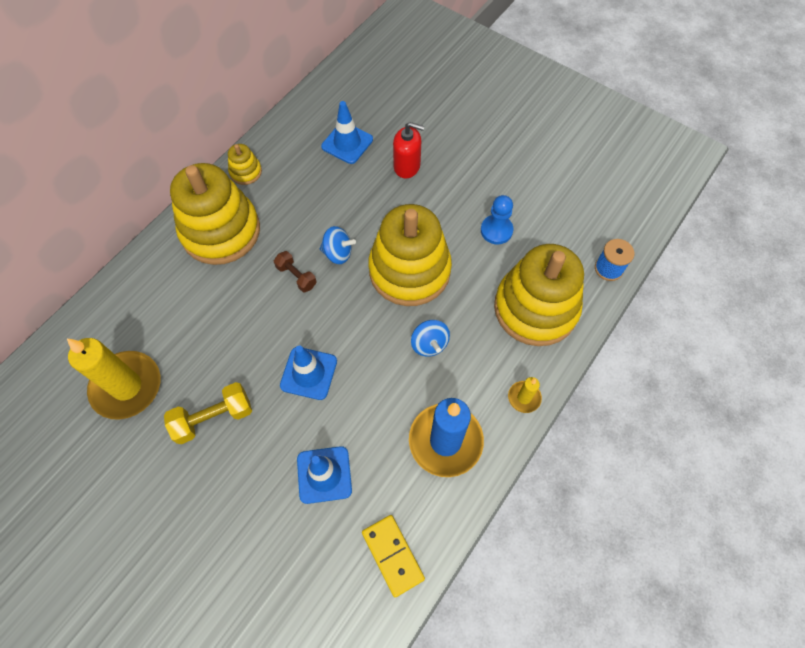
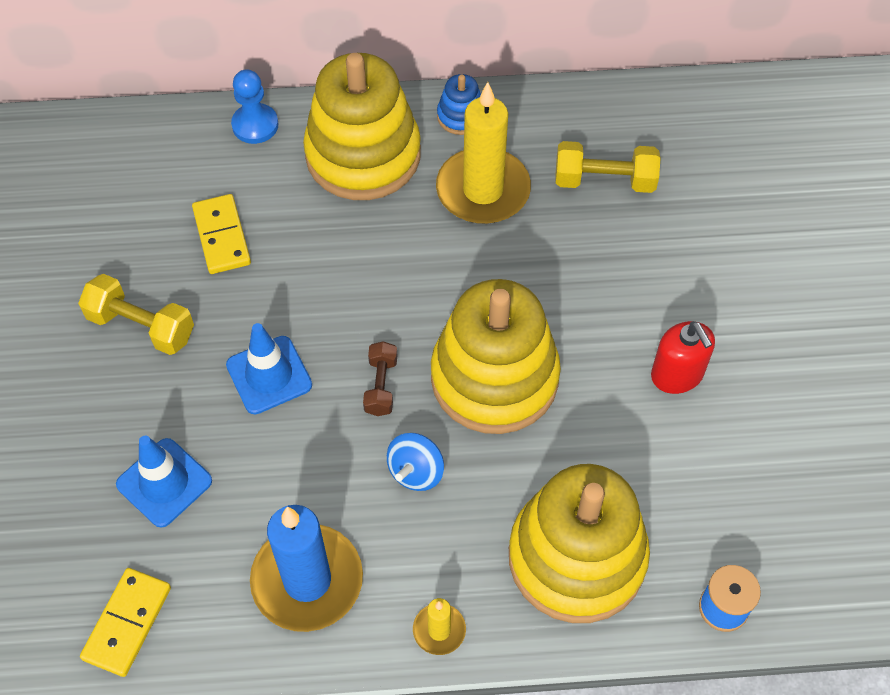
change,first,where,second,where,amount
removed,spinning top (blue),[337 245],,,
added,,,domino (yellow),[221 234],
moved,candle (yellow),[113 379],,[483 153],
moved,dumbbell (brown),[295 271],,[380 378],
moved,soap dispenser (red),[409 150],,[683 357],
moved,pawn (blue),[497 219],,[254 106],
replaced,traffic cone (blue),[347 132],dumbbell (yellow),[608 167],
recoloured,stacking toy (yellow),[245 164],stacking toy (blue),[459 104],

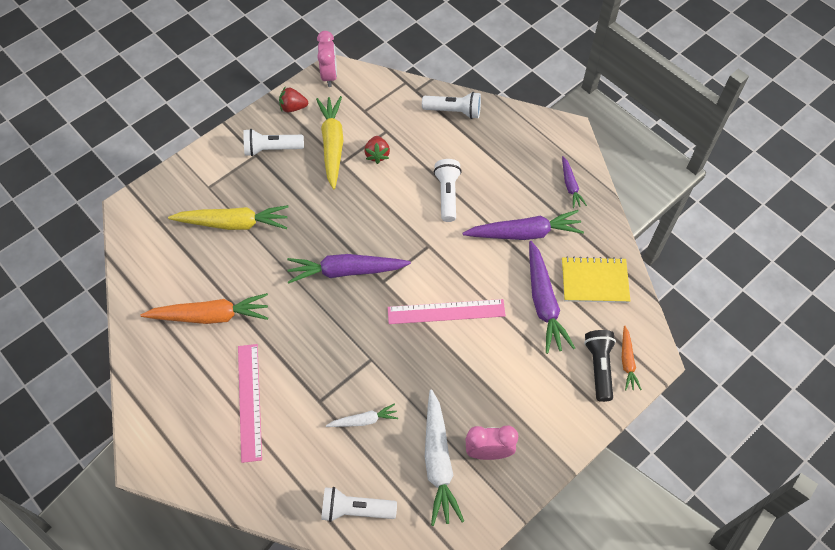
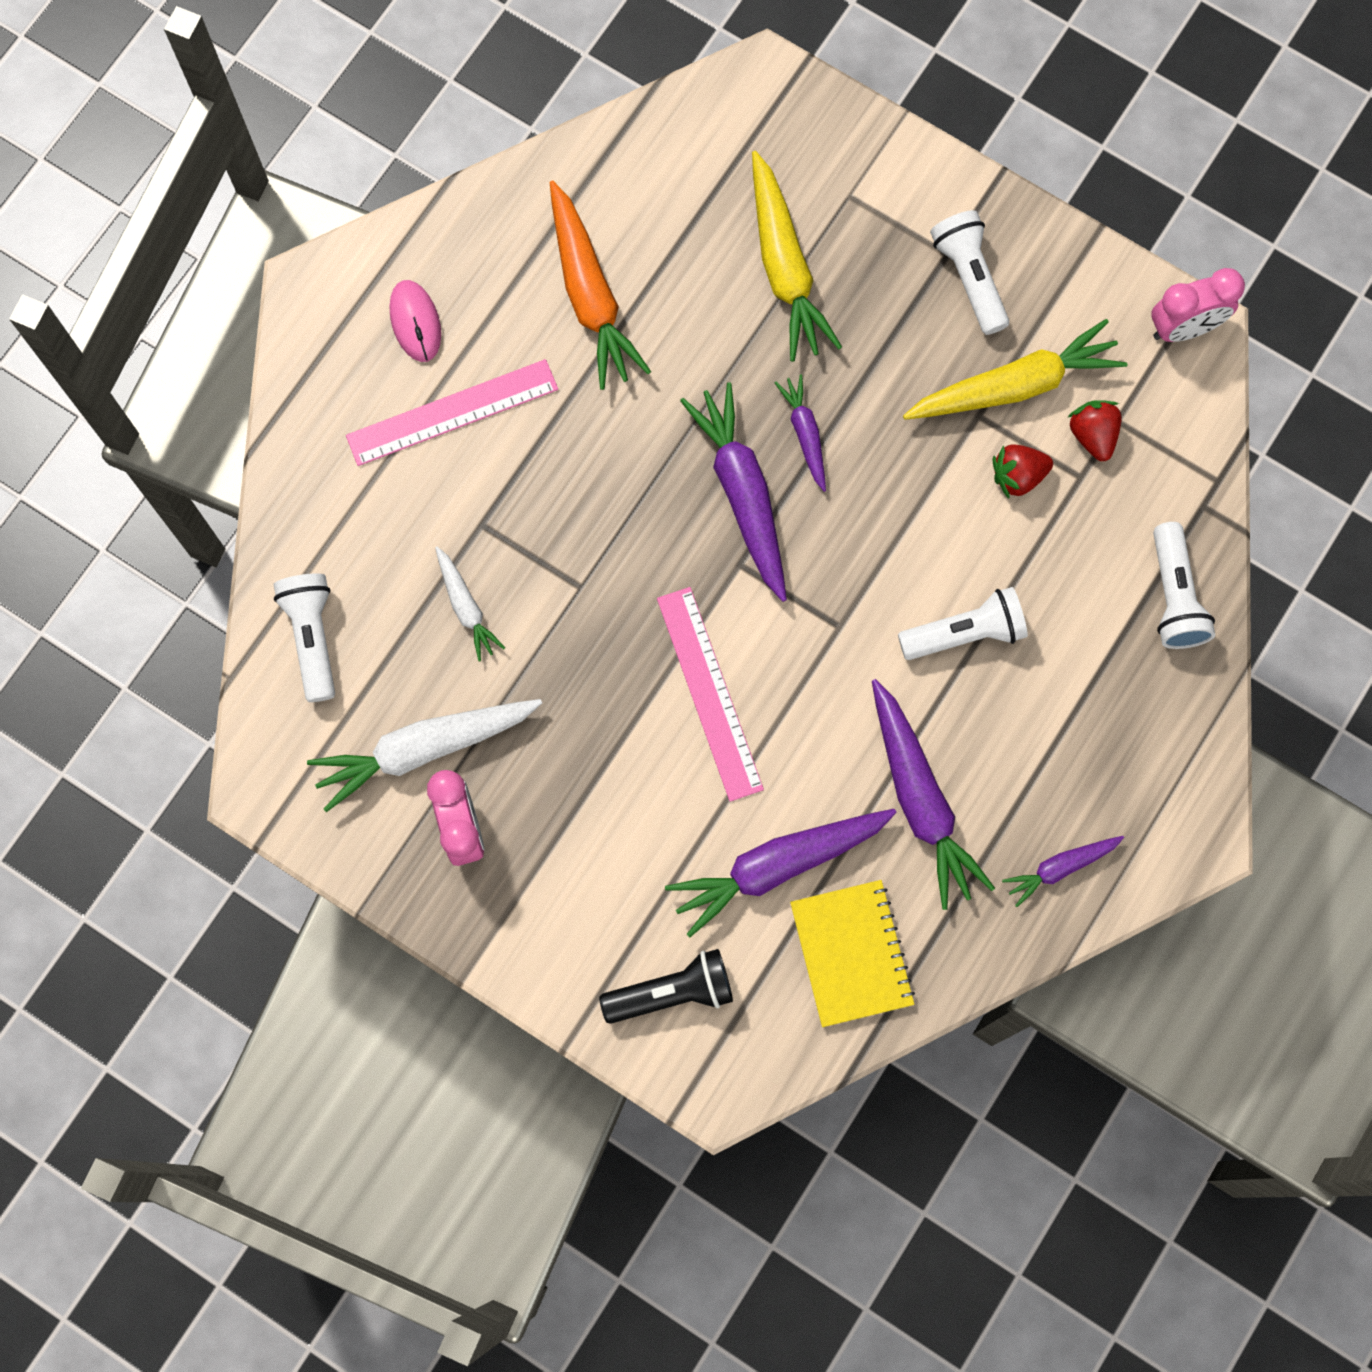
change,first,where,second,where,amount
removed,carrot (orange),[632 358],,,
added,,,mouse (pink),[415 321],
added,,,carrot (purple),[800 433],
moved,strawberry (red),[293 99],,[1094 431],

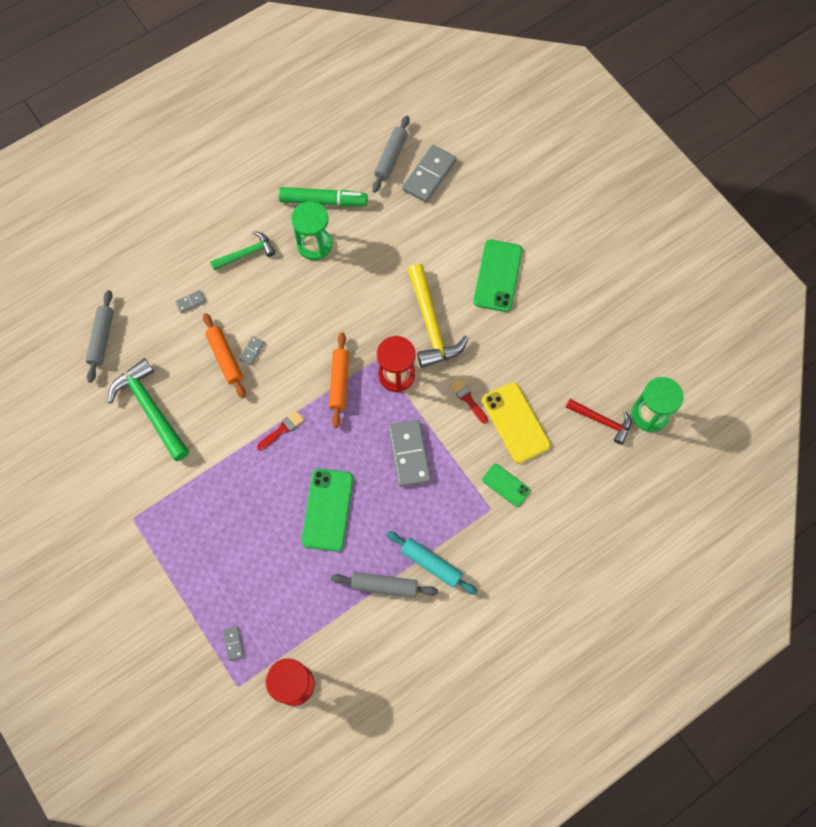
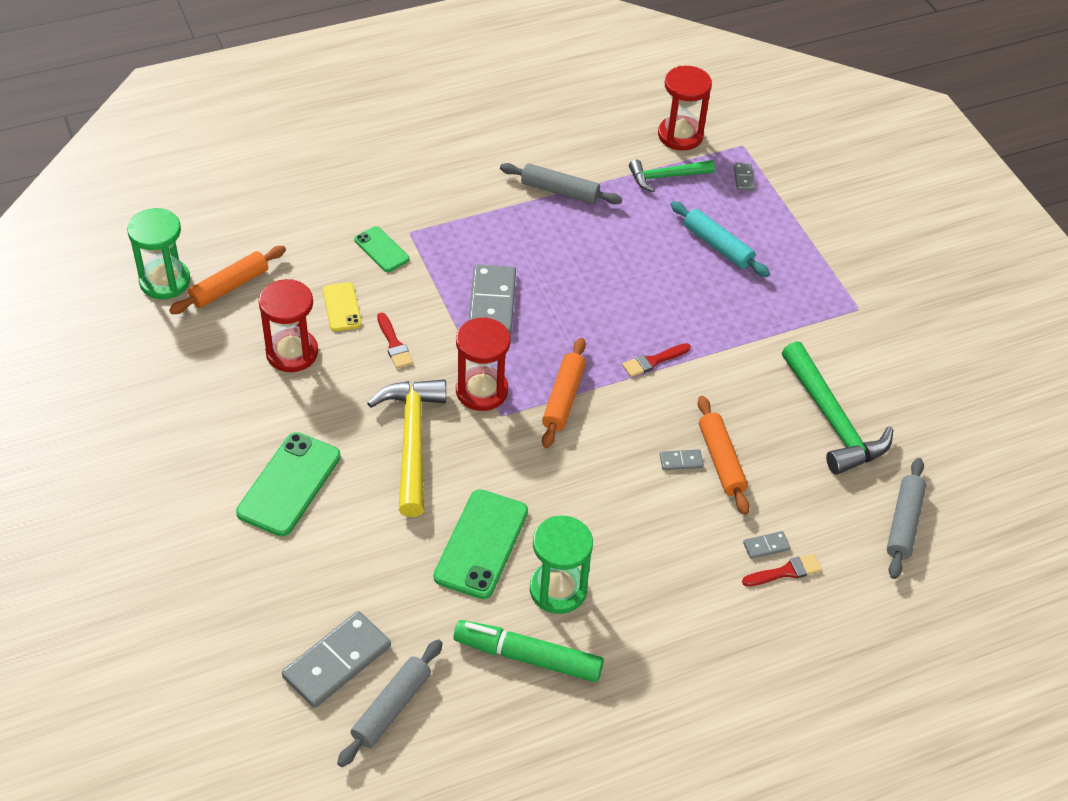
change,first,where,second,where,amount
added,,,hourglass (red),[288 325],
added,,,brush (red),[782 570],
moved,hammer (green),[242 250],,[672 176],
moved,phone (green),[327 509],,[480 544],
moved,rolling pin (turquoise),[432 563],,[720 239],
replaced,hammer (red),[598 422],rolling pin (orange),[227 280],
turned,domino (grey),[252 350],,[682 459],45 degrees clockwise
resized,phone (yellow),[516 423],,[342 306],x0.57

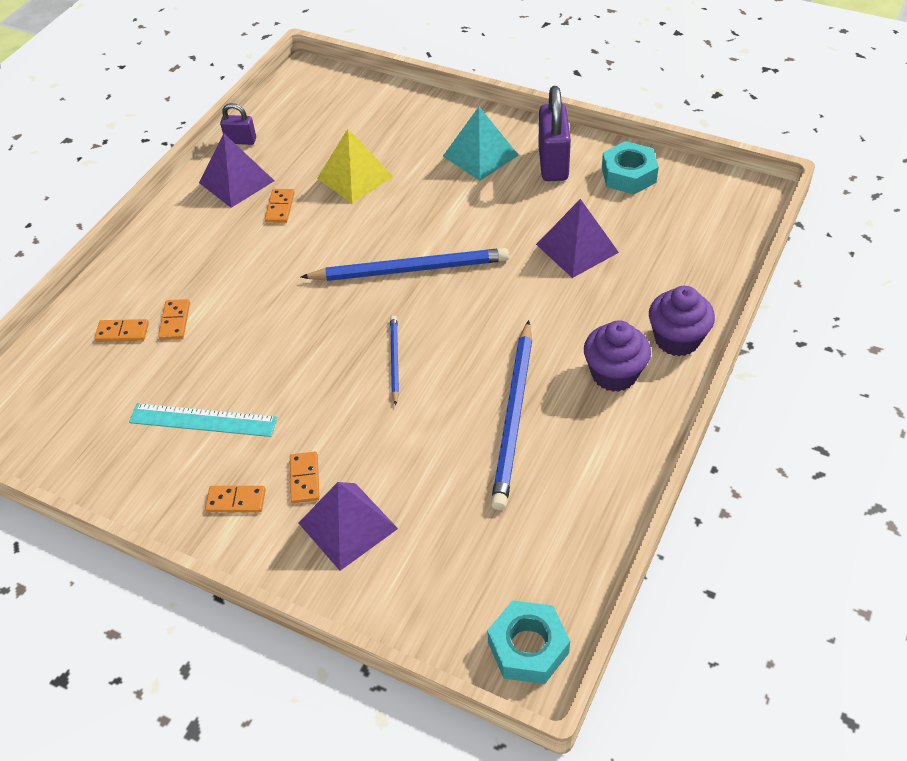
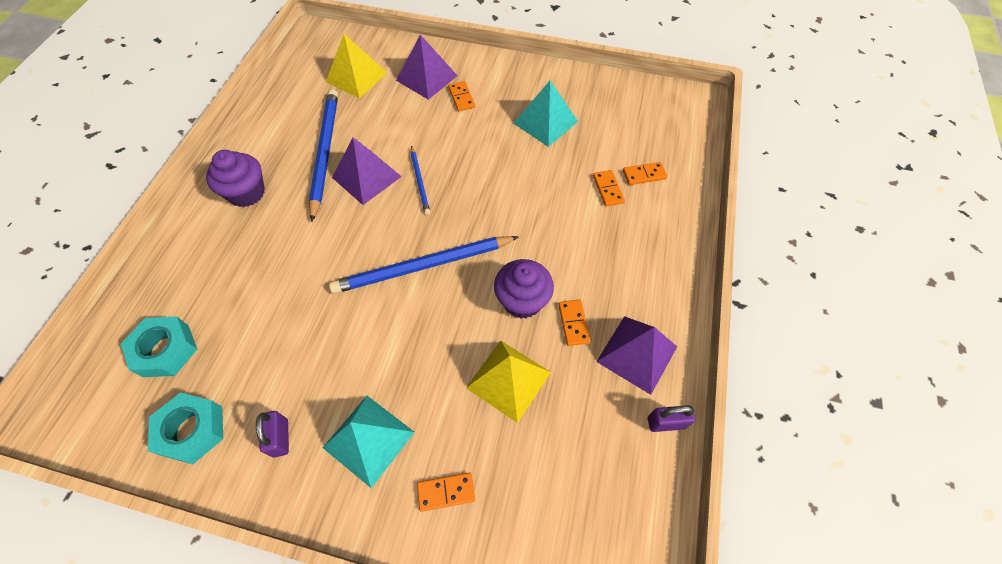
change,first,where,second,where,amount
added,,,pyramid (yellow),[356 66],
moved,domino (orange),[235 499],,[446 492],
moved,nut (turquoise),[528 642],,[159 347],
moved,pyramid (purple),[577 238],,[367 171],
moved,cupcake (purple),[682 321],,[524 289],
replaced,ruler (turquoise),[203 420],pyramid (turquoise),[545 114],
resized,padlock (purple),[554 133],,[272 434],x0.54

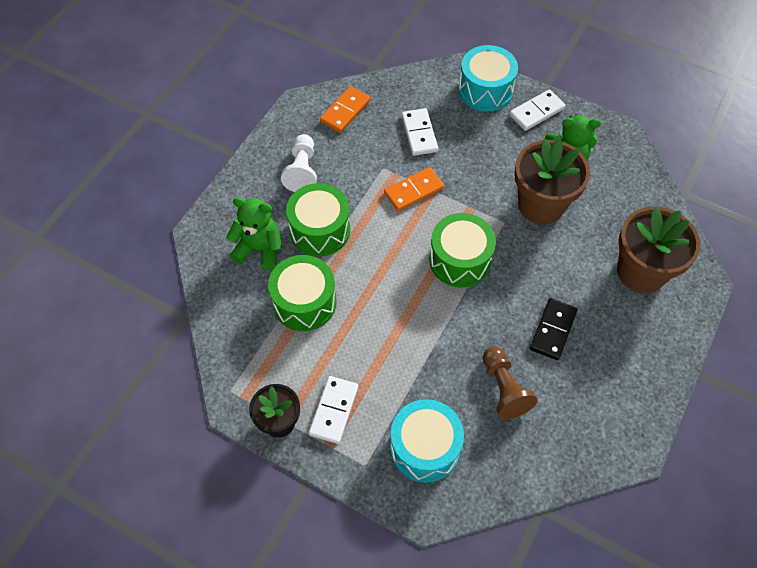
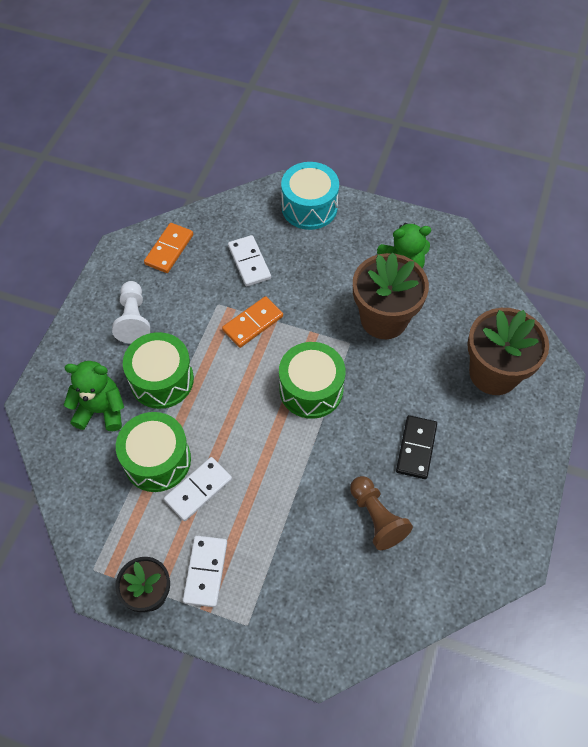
change,first,where,second,where,amount
removed,drum (turquoise),[427 441],,,
moved,domino (white),[537 110],,[198 489],

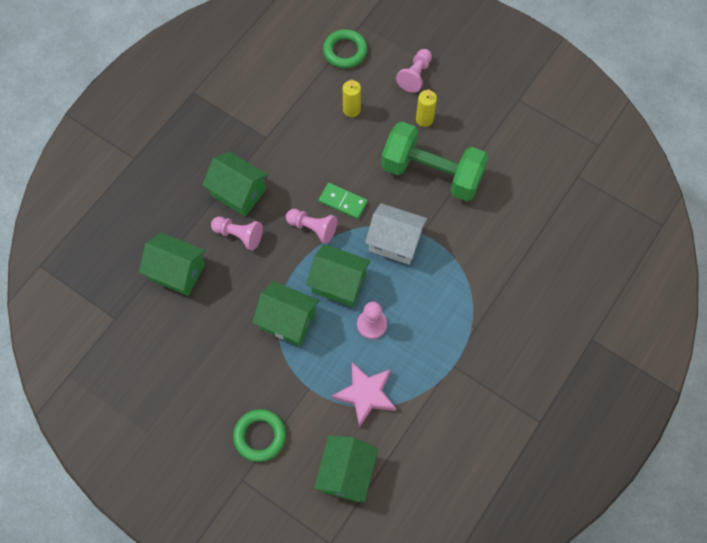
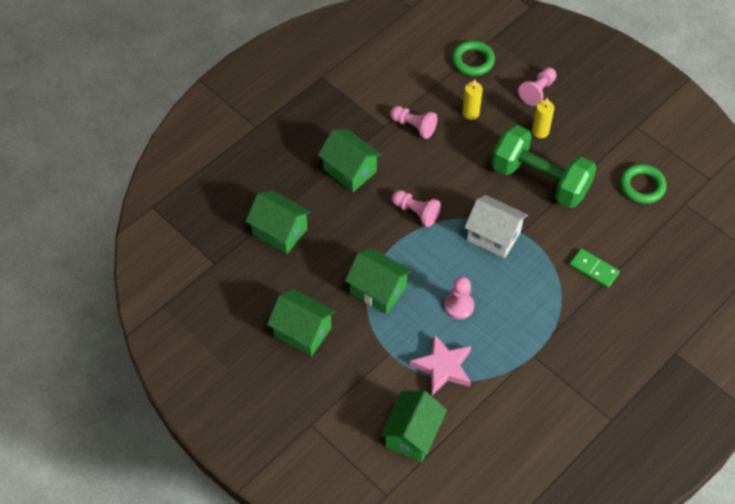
change,first,where,second,where,amount
moved,pawn (pink),[237 233],,[413 122],
moved,ring (green),[259 435],,[643 184],
moved,house (green),[338 275],,[301 322],
moved,domino (green),[343 201],,[594 268],

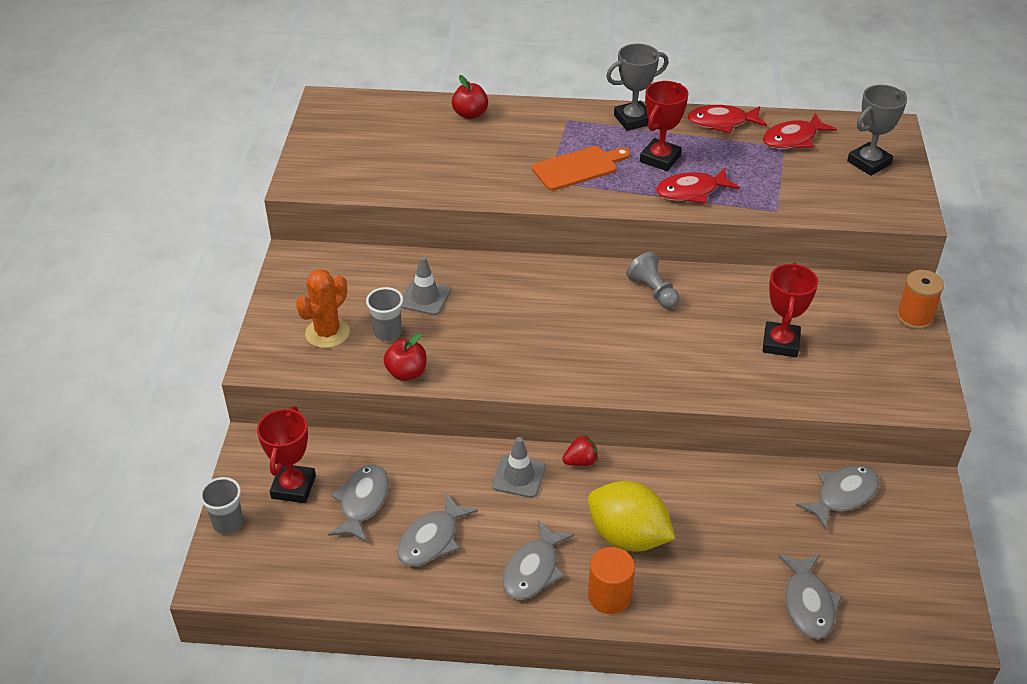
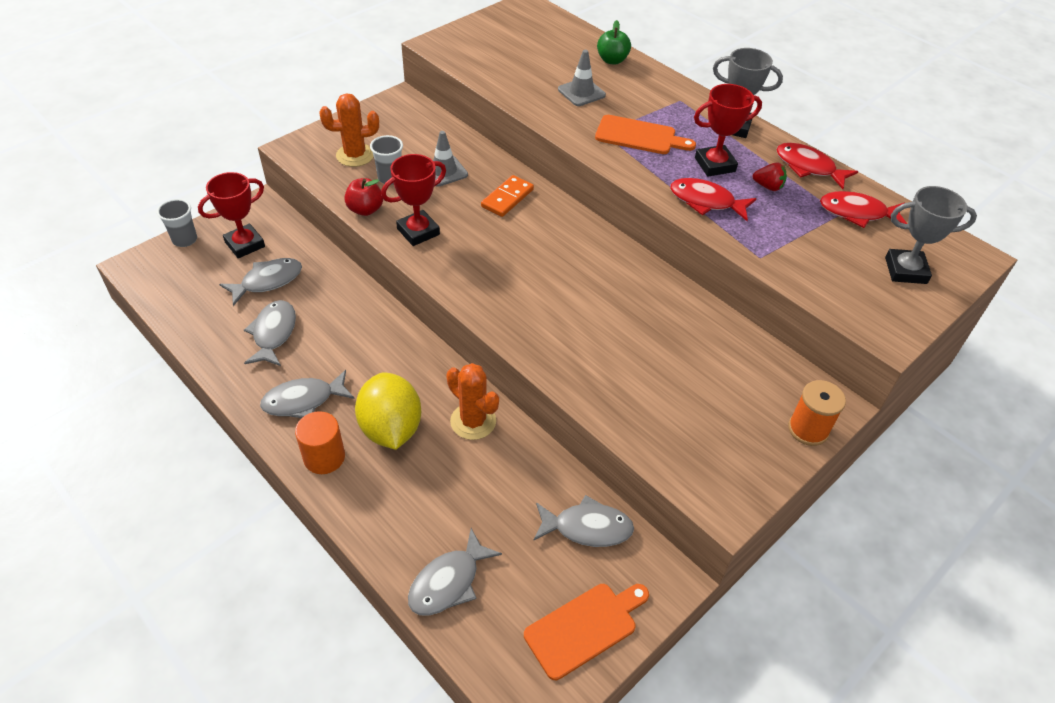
change,first,where,second,where,amount
removed,pawn (grey),[653 280],,,
added,,,cactus (orange),[472 401],
added,,,domino (orange),[507 196],
added,,,cutting board (orange),[586 632],
moved,traffic cone (grey),[519 467],,[582 78],
moved,strawberry (red),[580 450],,[770 177],
moved,trophy (red),[790 310],,[413 200],
recoloured,apple (red),[470 97],apple (green),[614 42],
turned,fish (grey),[437 529],,[270 333],105 degrees clockwise

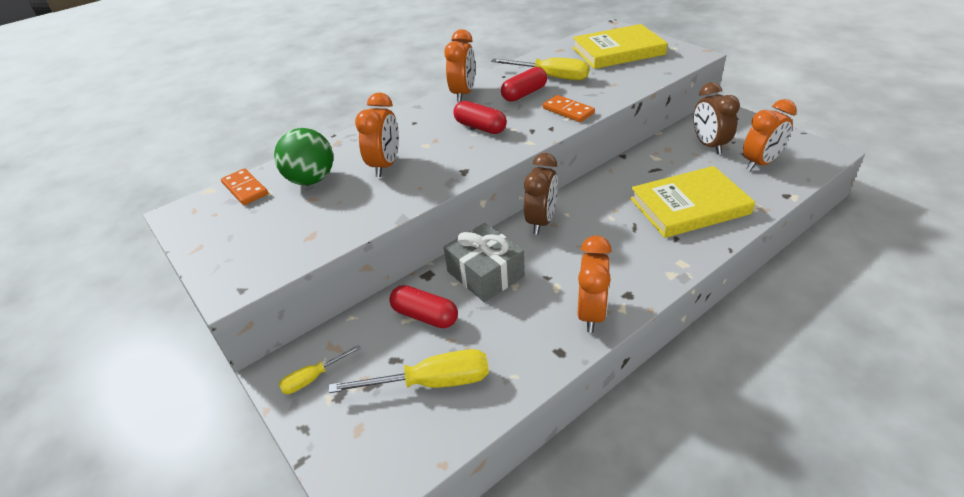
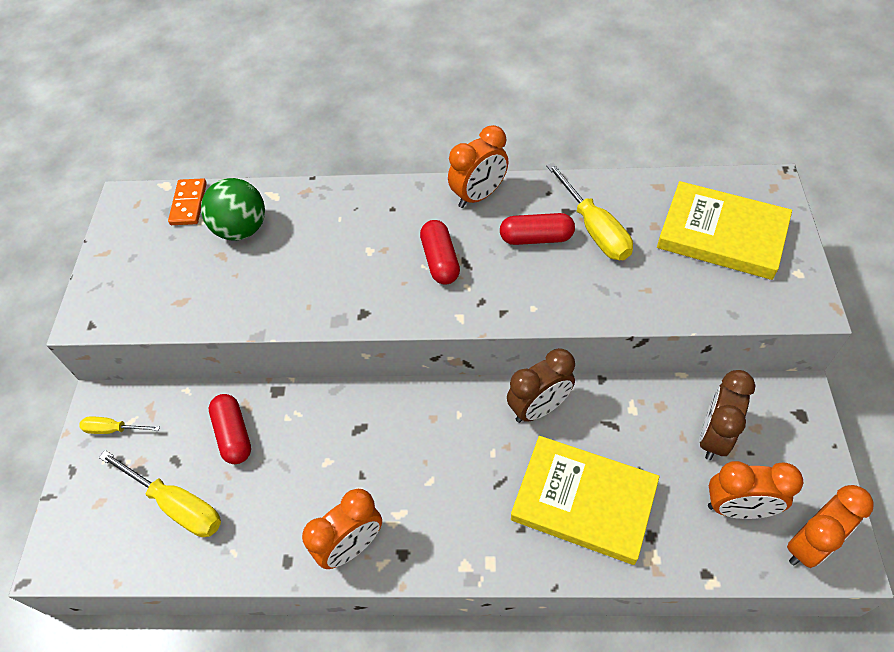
change,first,where,second,where,amount
removed,gift (grey),[484 262],,,
removed,domino (orange),[569 108],,,
moved,clock (orange),[377 134],,[830 526],
moved,clock (brown),[541 194],,[541 385],

